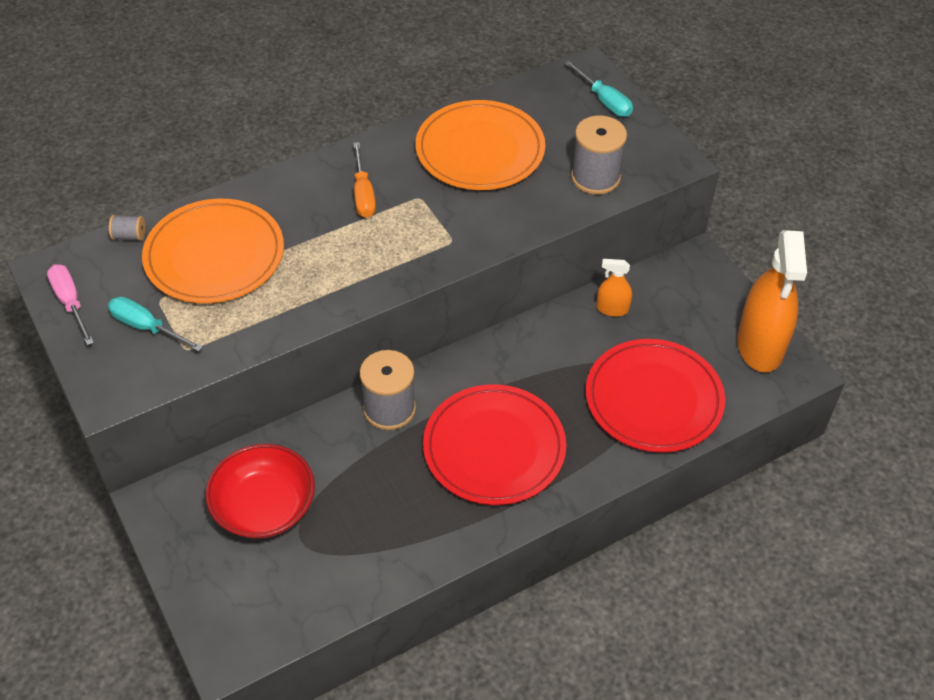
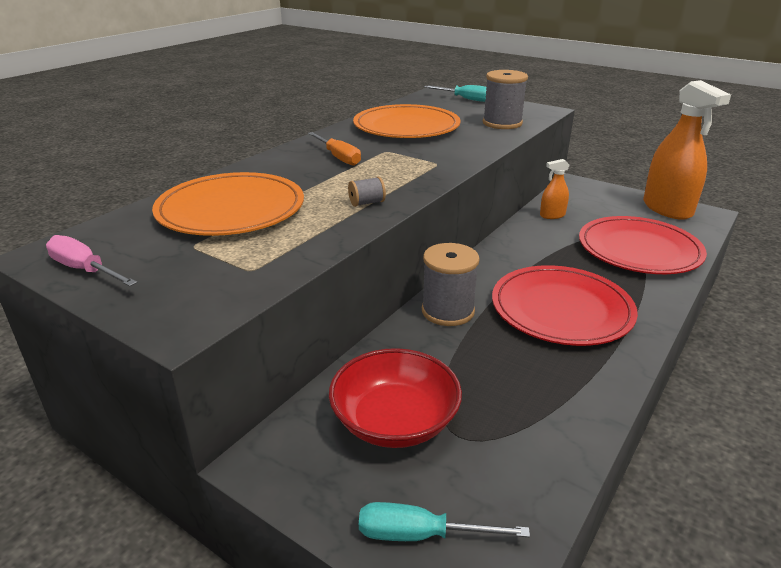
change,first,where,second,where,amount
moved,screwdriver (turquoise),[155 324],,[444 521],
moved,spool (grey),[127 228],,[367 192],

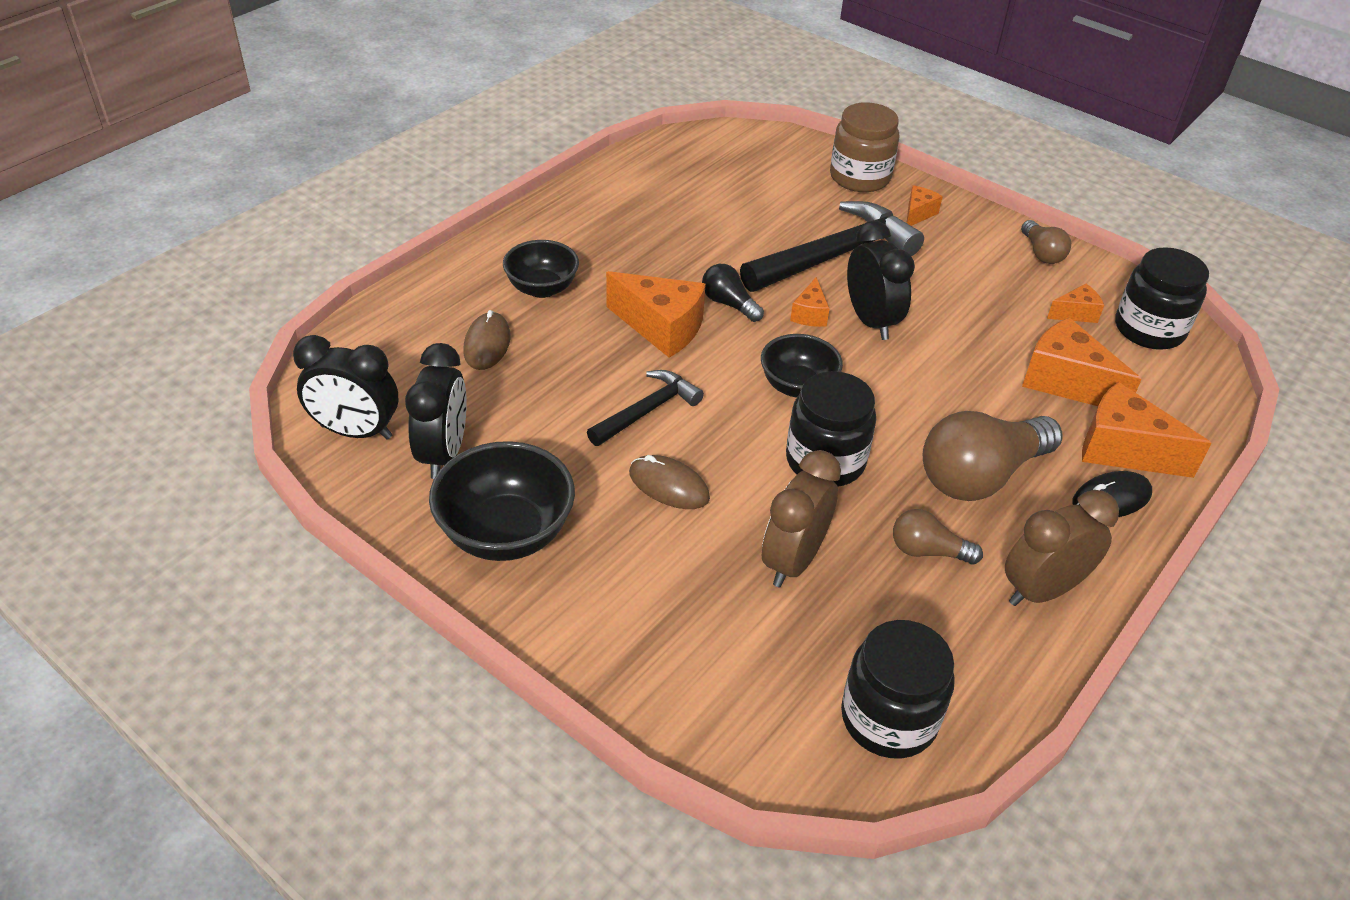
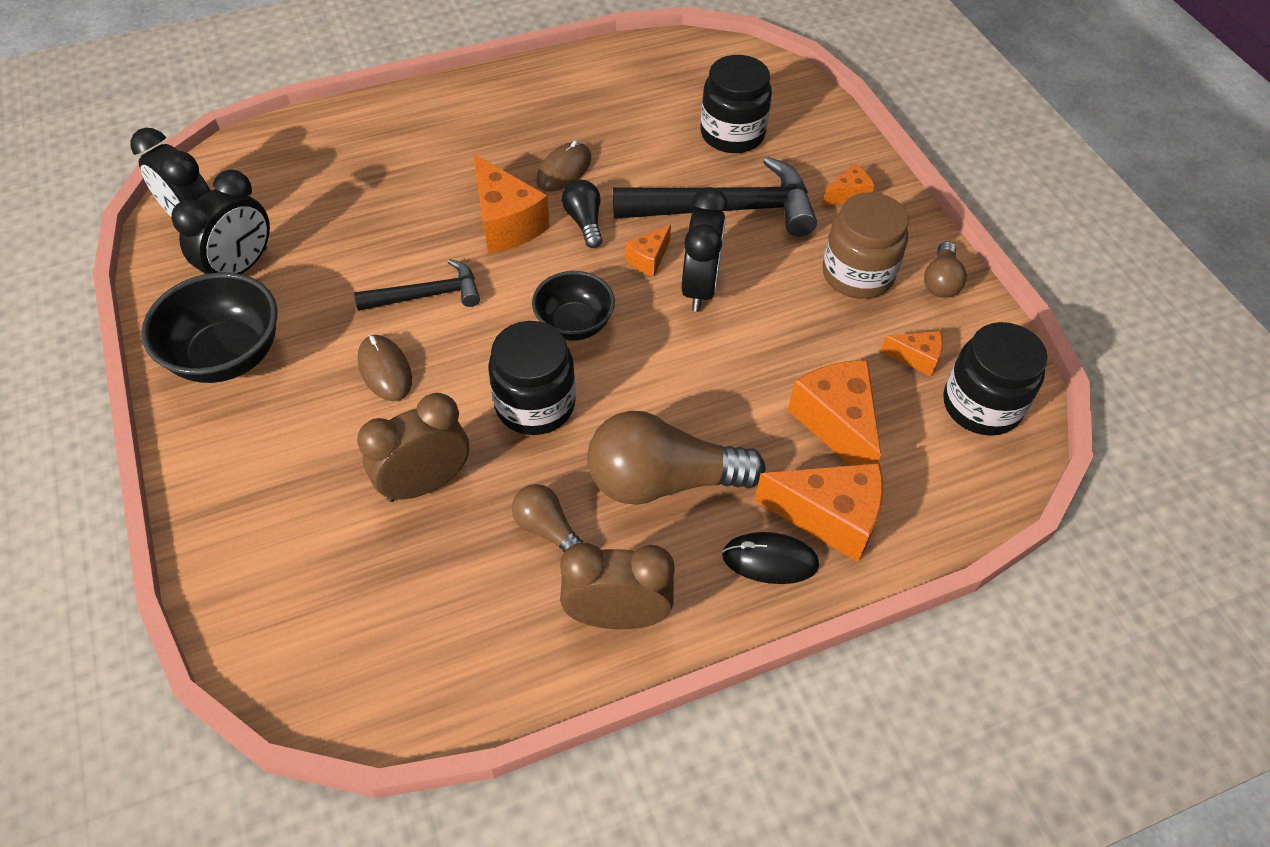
change,first,where,second,where,amount
removed,bowl (black),[541 269],,,
moved,mouse (brown),[487 340],,[563 165],
moved,jar (brown),[864 147],,[865 245],
moved,jar (black),[898 689],,[736 104],
turned,cheese (orange),[1147 430],,[819 512],135 degrees clockwise

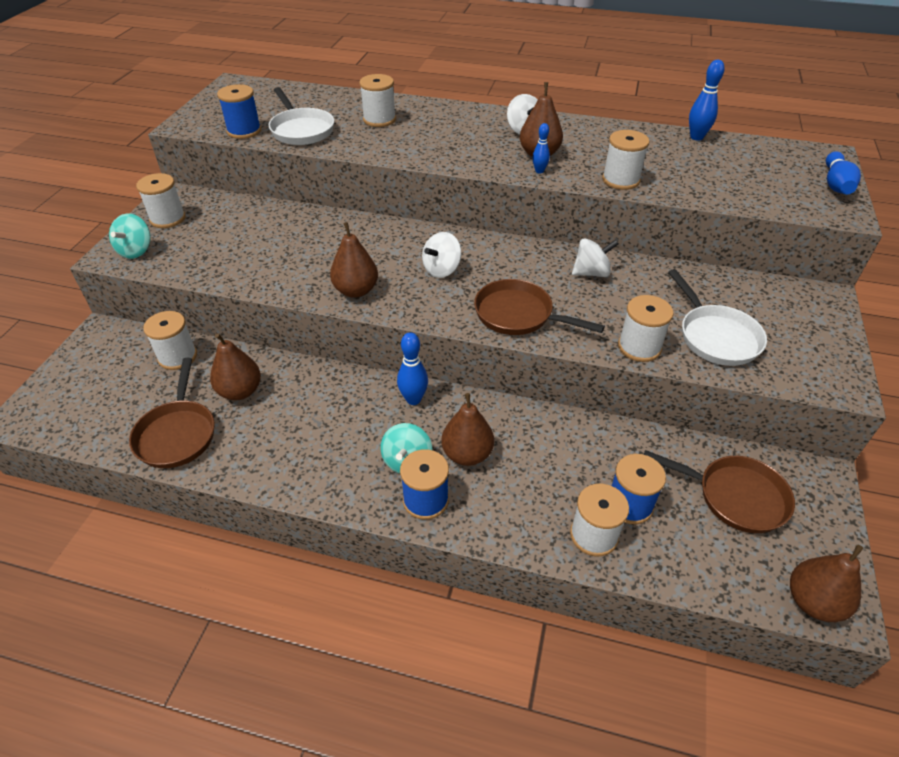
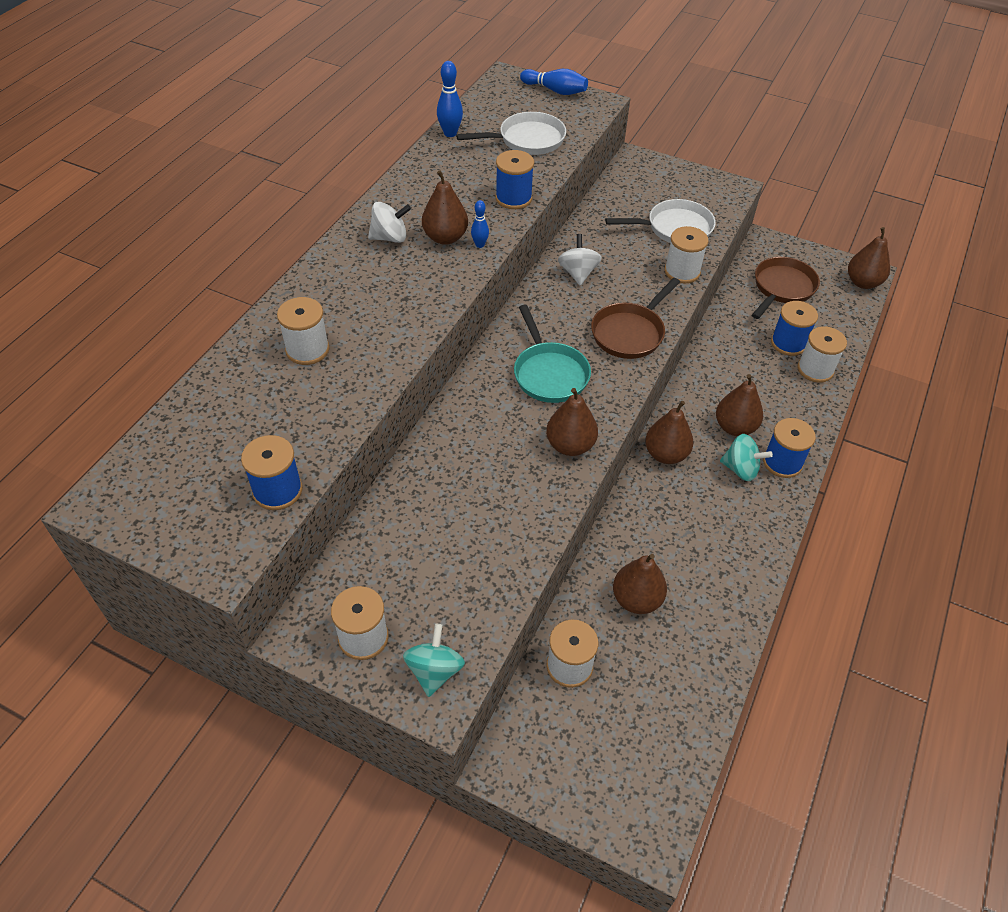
change,first,where,second,where,amount
removed,pan (brown),[172 413],,,
moved,pan (white),[301 116],,[511 133],
replaced,bowling pin (blue),[412 368],pear (brown),[669 432],
replaced,spinning top (white),[441 255],pan (turquoise),[552 353],
recoloured,spool (white),[626 160],spool (blue),[514 179],
turned,spinning top (turquoise),[130 236],,[434 660],105 degrees counterclockwise

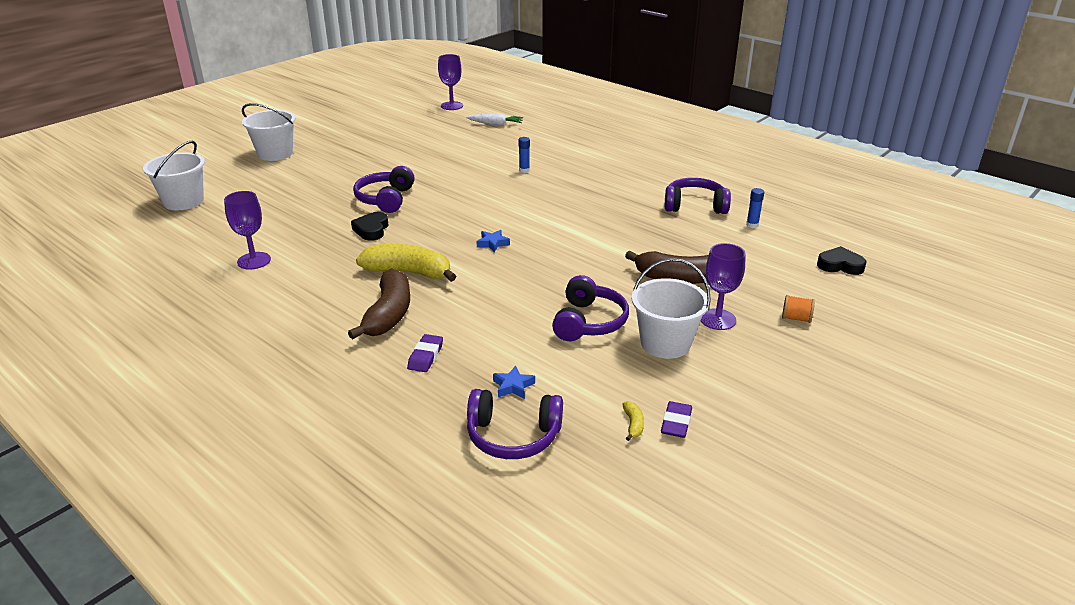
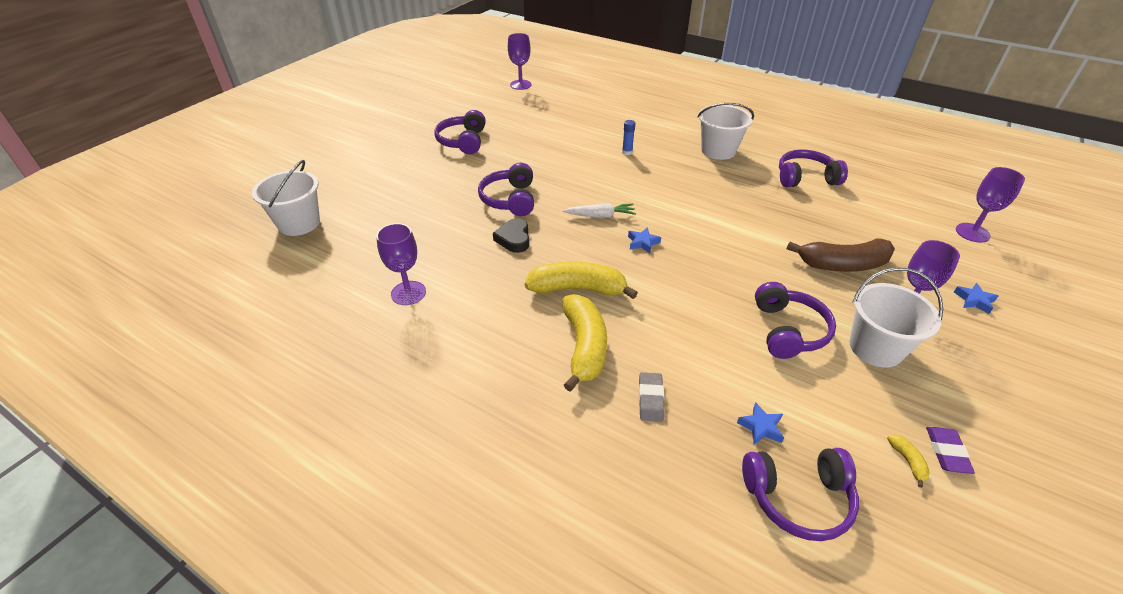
change,first,where,second,where,amount
removed,glue stick (blue),[755 208],,,
added,,,headphones (purple),[460 132],
moved,bucket (white),[269 132],,[726 131],
moved,carrot (white),[494 119],,[599 210],
replaced,spool (orange),[798 309],star (blue),[976 298],
replaced,heart (black),[842 260],goblet (purple),[990 205],
recoloured,banana (brown),[379 304],banana (yellow),[584 342],
recoloured,eraser (purple),[425 353],eraser (grey),[652 397],

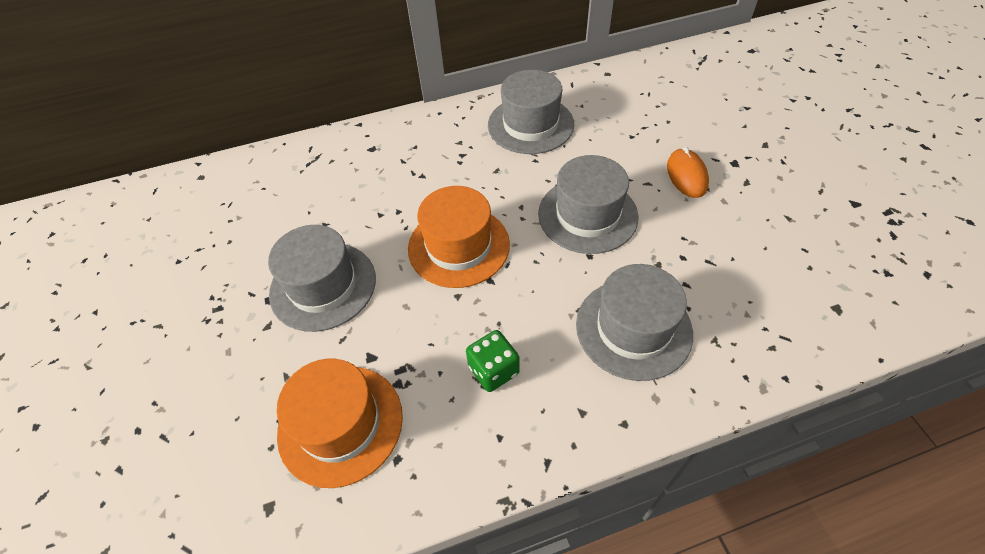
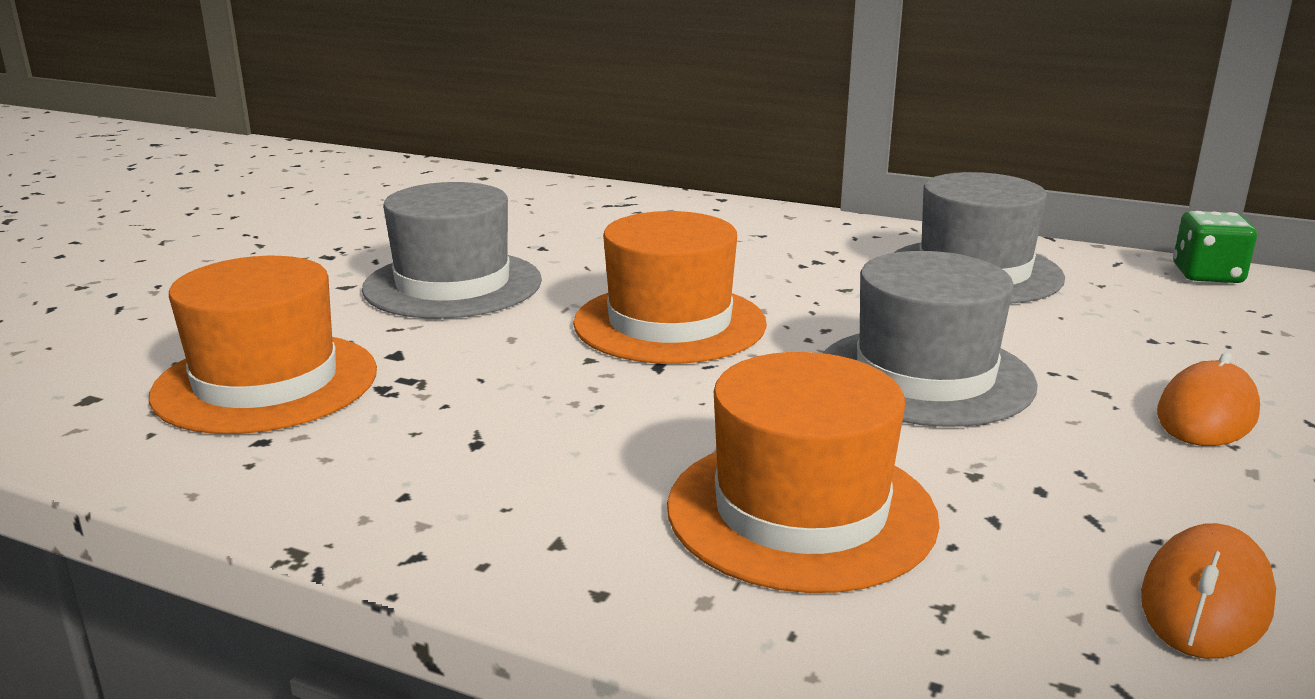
change,first,where,second,where,amount
added,,,mouse (orange),[1208 591],
moved,dice (green),[493 361],,[1215 247],
recoloured,hat (grey),[634 322],hat (orange),[803 472],

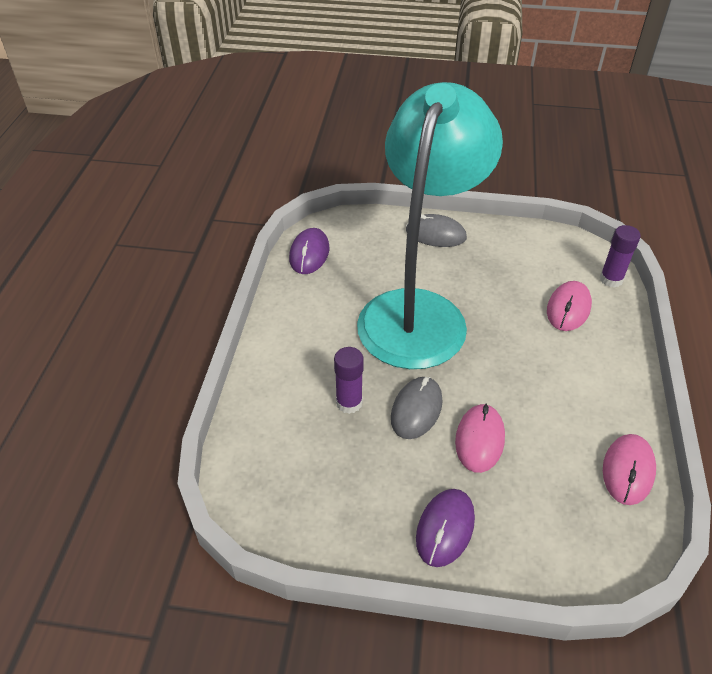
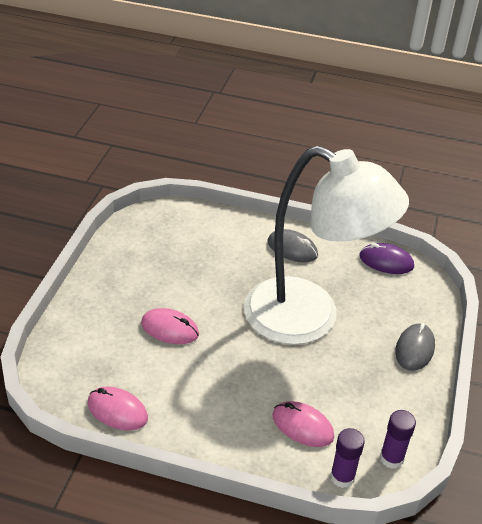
change,first,where,second,where,amount
removed,mouse (purple),[445 528],,,
moved,glue stick (purple),[348 380],,[398 439],
moved,mouse (grey),[416 408],,[292 246],
recoloured,lamp (turquoise),[430 225],lamp (white),[326 245],

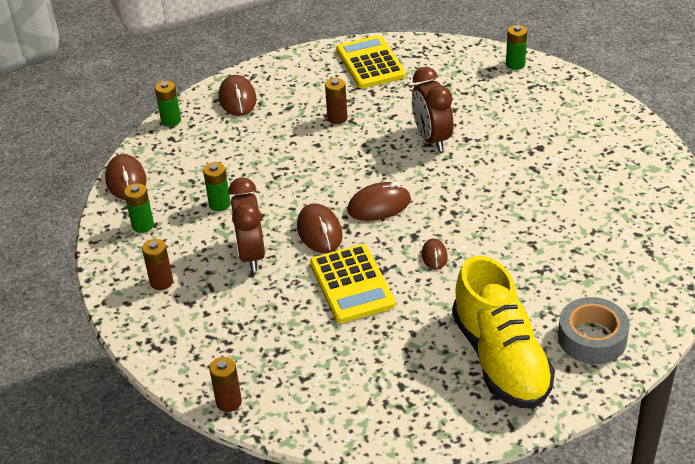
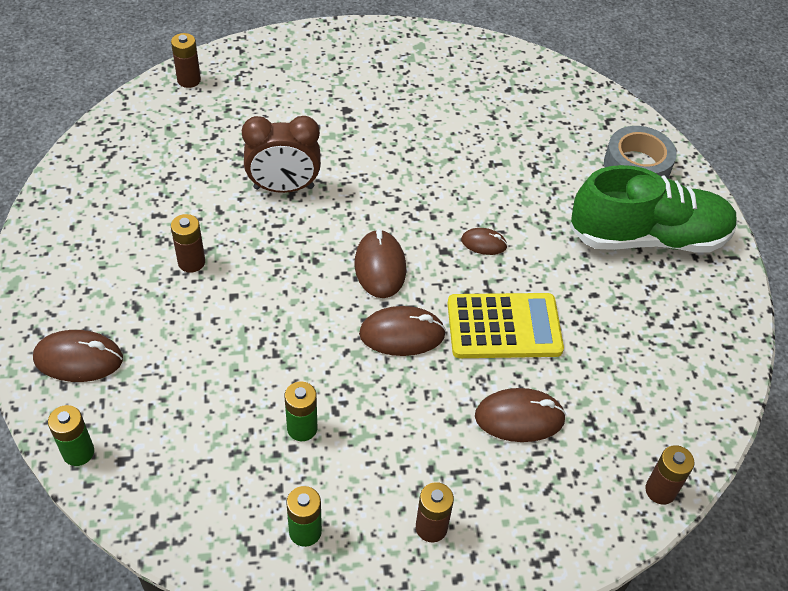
change,first,where,second,where,amount
removed,clock (brown),[246 225],,,
removed,calculator (yellow),[371 62],,,
moved,mouse (brown),[126 177],,[520 415],
recoloured,shoe (yellow),[503 332],shoe (green),[654 208],
recoloured,battery (green),[516 47],battery (brown),[186 60],

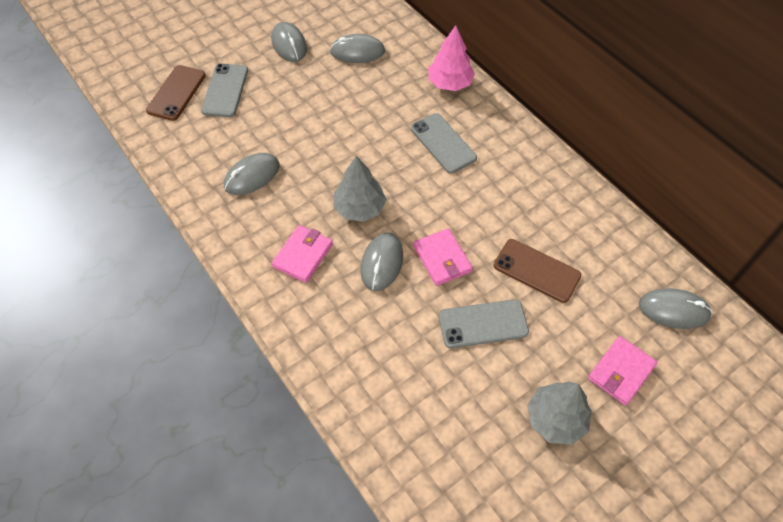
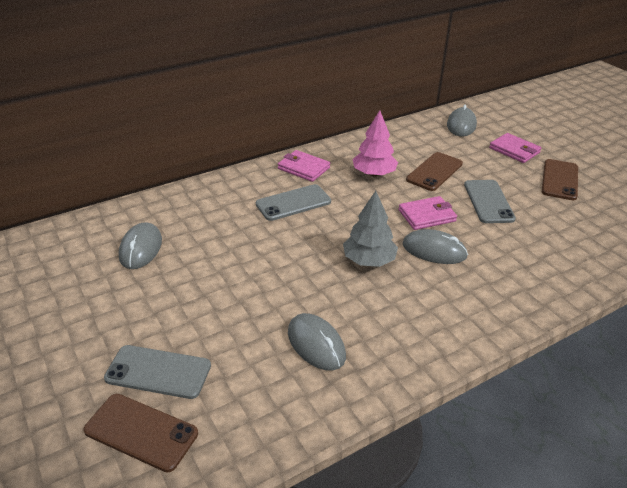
change,first,where,second,where,amount
removed,mouse (grey),[289 42],,,
moved,wallet (pink),[302 254],,[304 166],
moved,tree (pink),[451 58],,[375 143],
replaced,tree (grey),[559 413],phone (brown),[560 179],

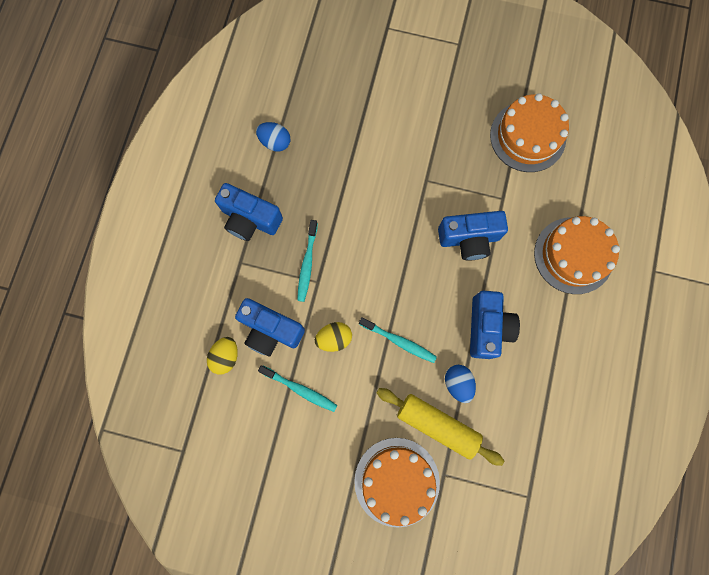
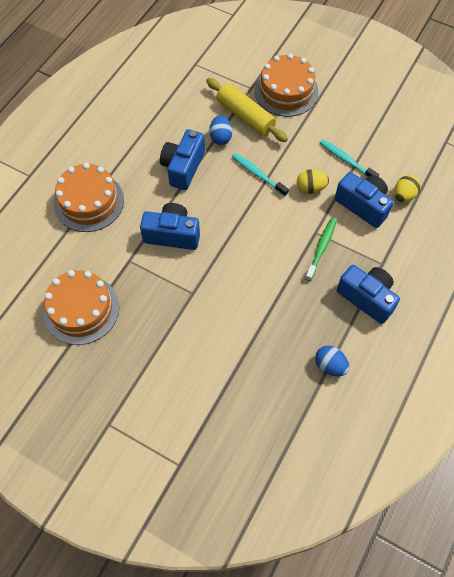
change,first,where,second,where,amount
recoloured,toothbrush (turquoise),[307 261],toothbrush (green),[320 249],

